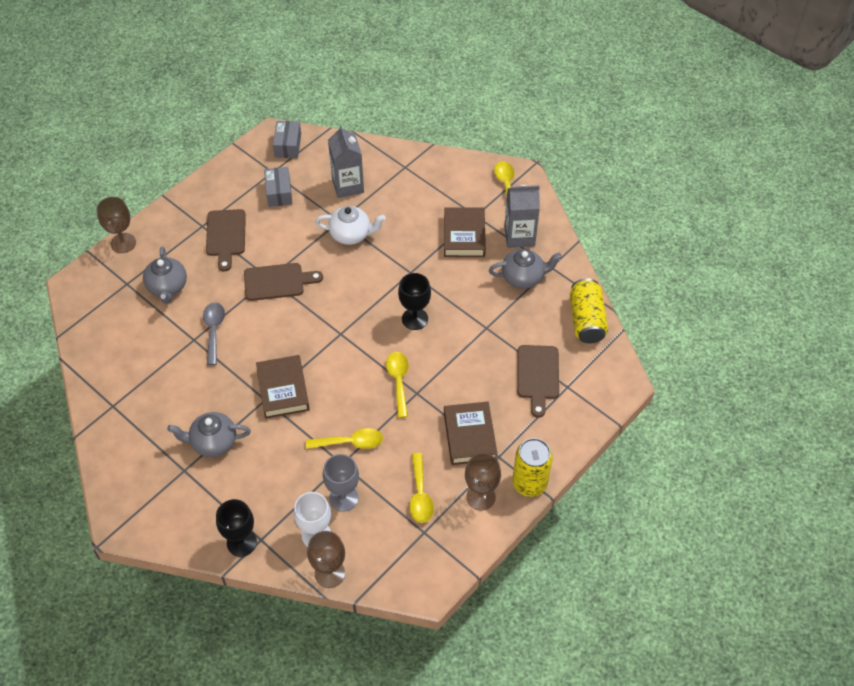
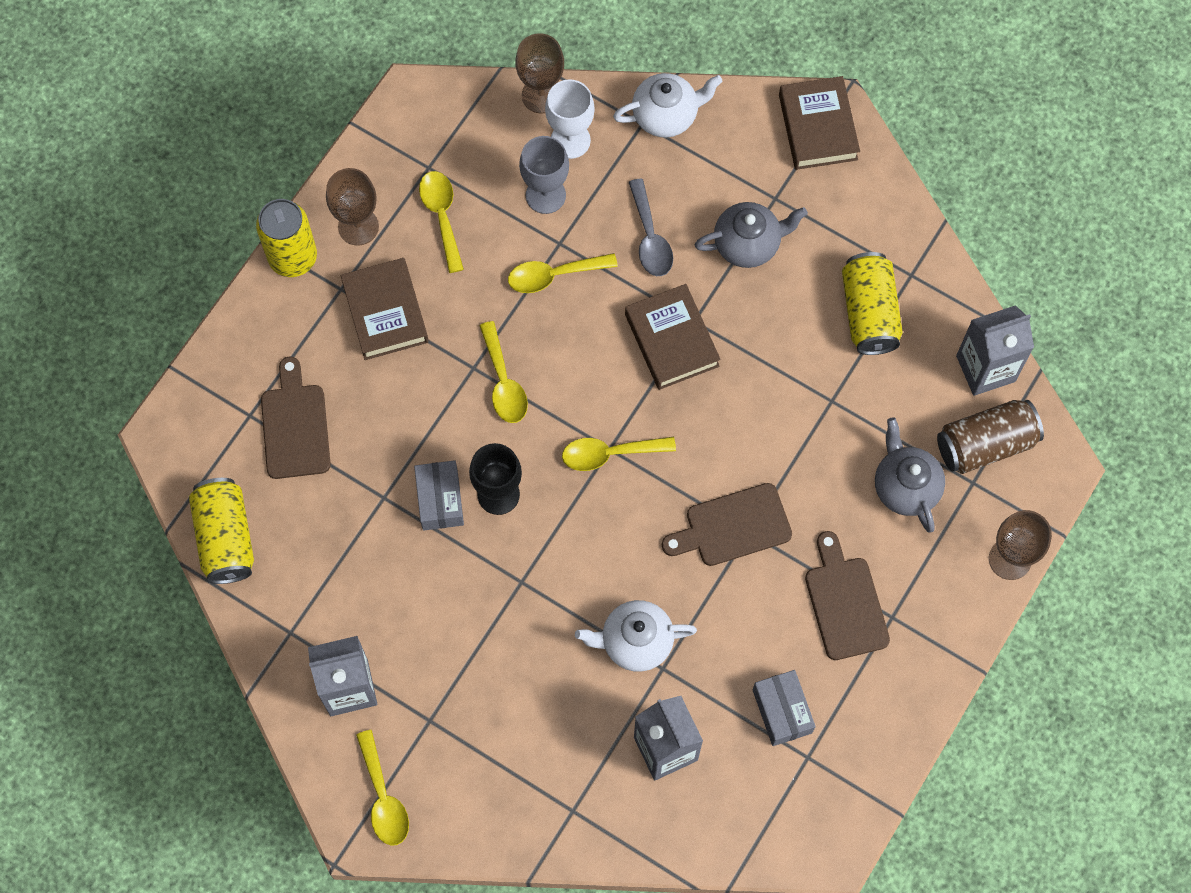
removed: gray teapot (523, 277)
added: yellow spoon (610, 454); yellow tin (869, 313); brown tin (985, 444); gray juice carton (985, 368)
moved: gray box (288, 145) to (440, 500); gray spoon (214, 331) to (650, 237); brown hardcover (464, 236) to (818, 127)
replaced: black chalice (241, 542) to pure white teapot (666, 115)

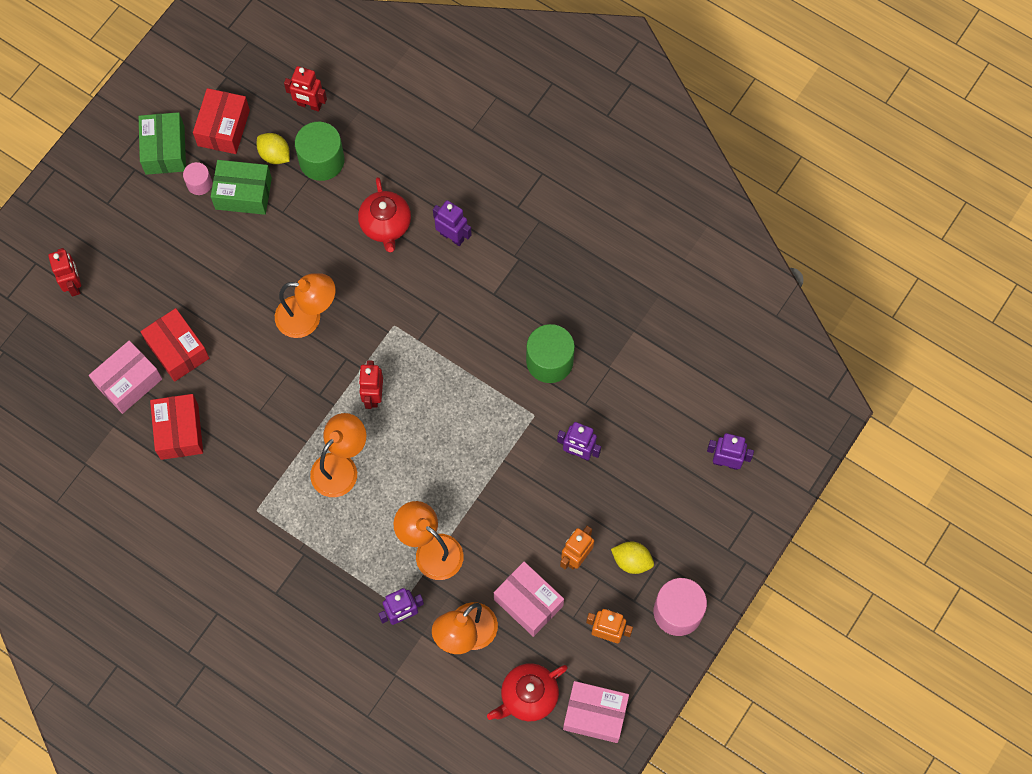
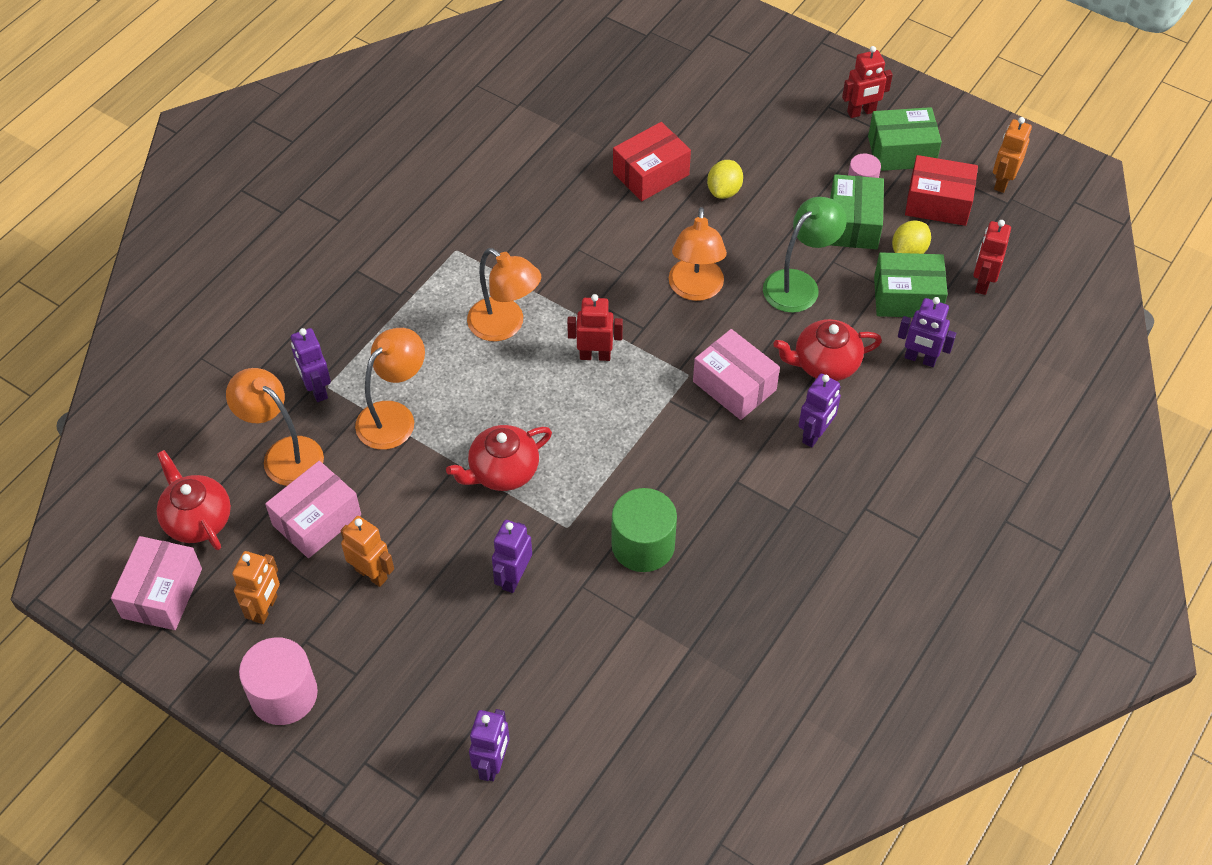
removed: scarlet box (179, 431)
added: scarlet teapot (502, 471); emerald desk lamp (799, 284); royal purple robot (920, 359); orange-coloured robot (1002, 182)
moved: pink box (128, 382) to (734, 385); yellow lemon (632, 561) to (724, 191); scarlet robot (74, 284) to (861, 112)
replaced: emerald cylinder (321, 160) to emerald box (907, 297)

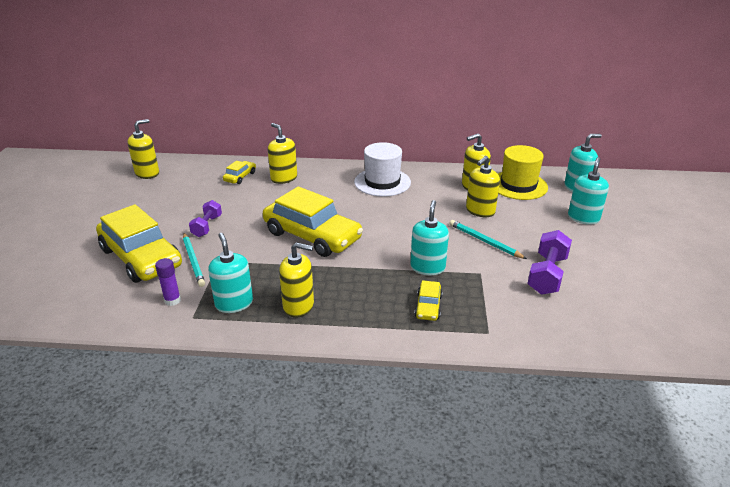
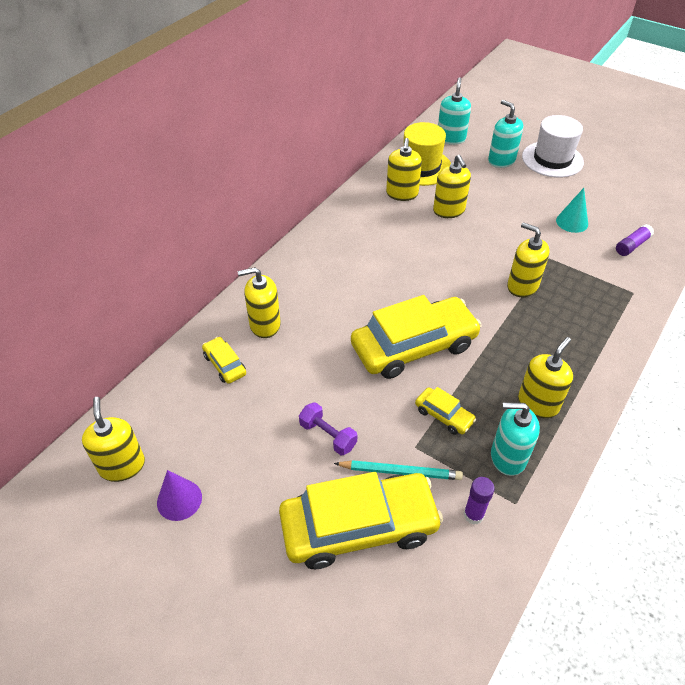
removed: teal lead pencil (485, 241)
added: royal purple cone shape (179, 500); royal purple stick of glue (632, 245)
moved: yellow automobile (428, 306) to (444, 415); pure white tall hat (382, 182) to (552, 159)
replaced: royal purple hand weight (547, 275) to teal cone shape (572, 222)
recoloured: teal pump bottle (427, 267) to yellow pump bottle (522, 286)

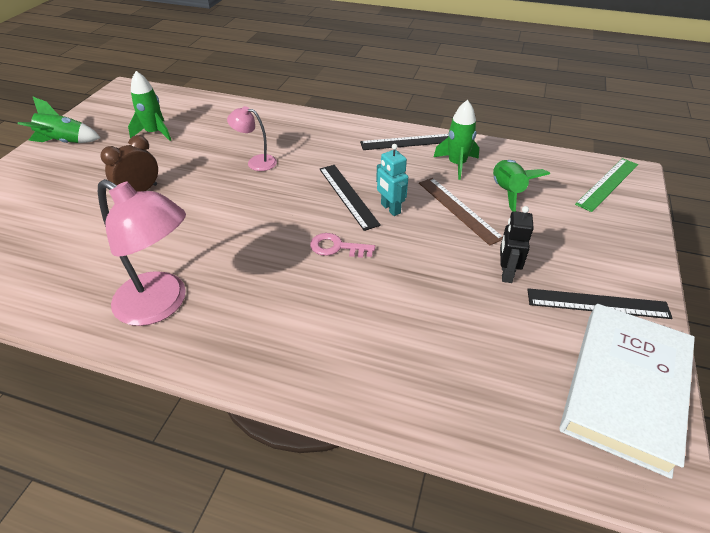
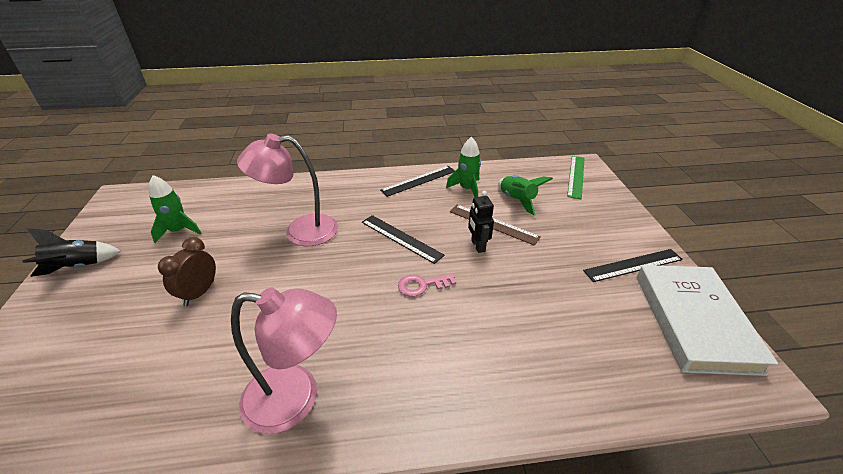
removed: teal robot (390, 209)
moved: black robot (506, 273) to (477, 246)
recoloured: emerald spaceship (64, 142) to black spaceship (78, 267)
resized: pink desk lamp (256, 162) = (300, 231) x1.88

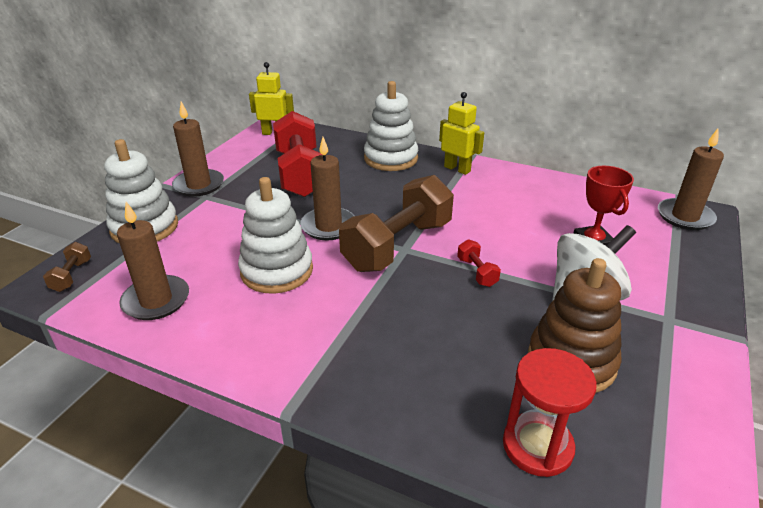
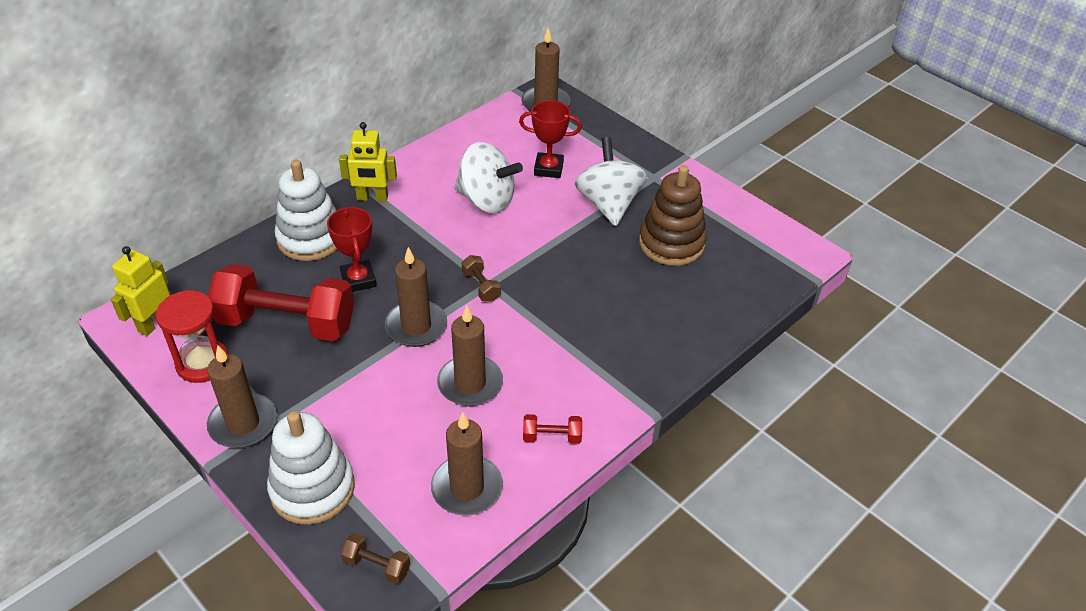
added: scarlet award cup (358, 280); pure white whirligig (486, 200)
moved: scarlet sandglass (537, 446) to (203, 363); scarlet hand weight (477, 272) to (552, 437)
replaced: pure white stacking rings (277, 271) to brown wax candle (470, 384)
turned: yellow robot (457, 169) = (372, 198) 150 degrees counterclockwise
resized: brown hand weight (398, 246) = (481, 286) x0.41

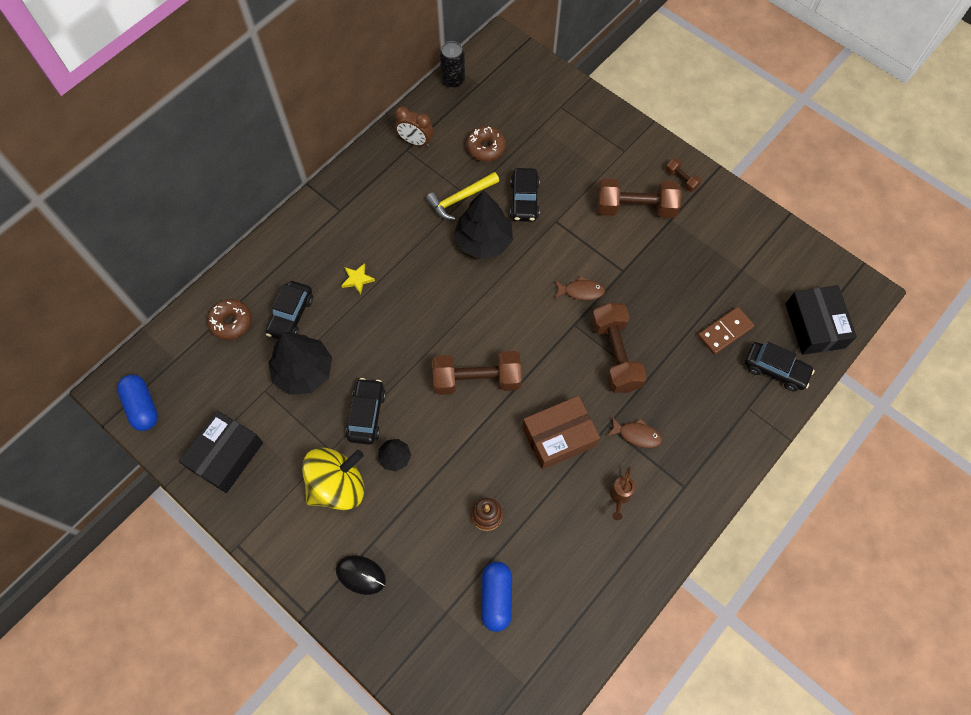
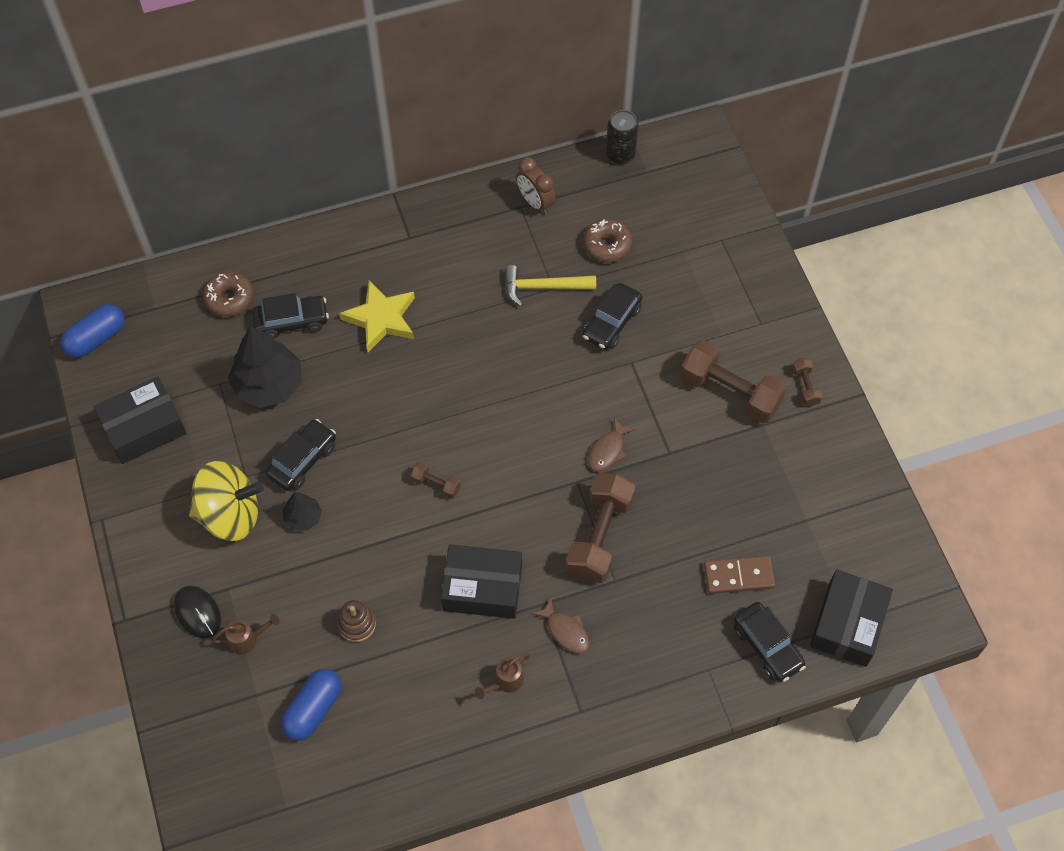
removed: black toy tree (483, 241)
added: brown watering pot (247, 639)
recoloured: brown box (559, 437) to black box (482, 588)
turned: royal blue pill (142, 407) = (96, 338) 45 degrees clockwise; black automobile (291, 315) = (292, 322) 150 degrees counterclockwise; brown toy fish (581, 291) = (608, 450) 90 degrees clockwise
resized: yellow star shape (357, 279) = (381, 318) x1.94; brown hand weight (477, 379) = (436, 484) x0.46

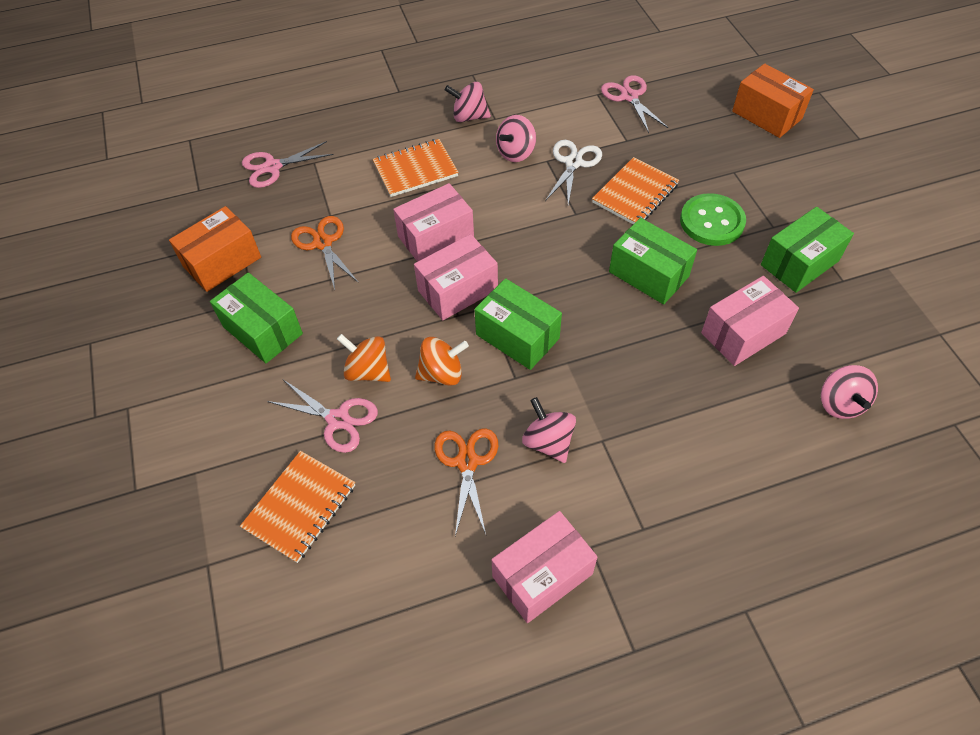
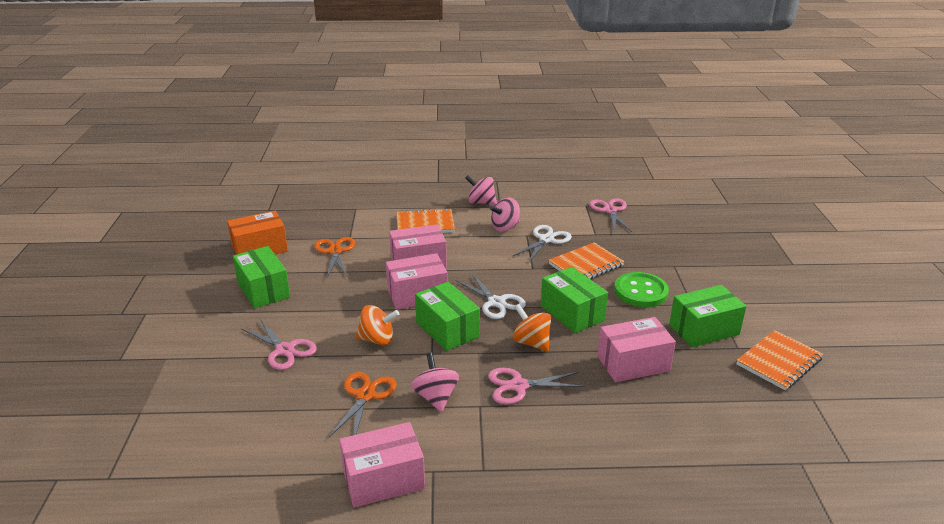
removed: orange-coloured box (766, 115); pink whirligig (840, 403)
added: pure white scissors (496, 302)
moved: pink scissors (272, 167) to (518, 386); orange-coloured whirligig (368, 371) to (531, 342); orange-coloured notebook (300, 507) to (779, 362)

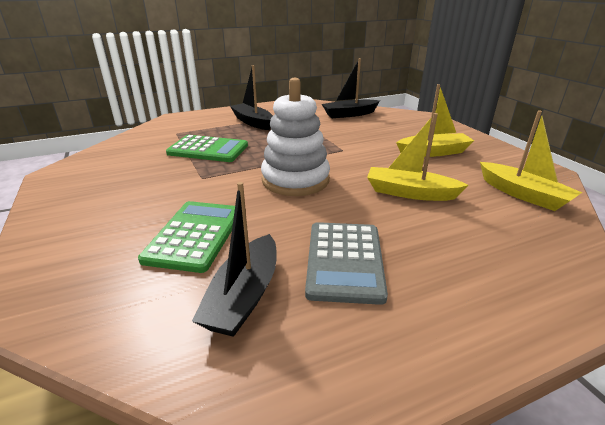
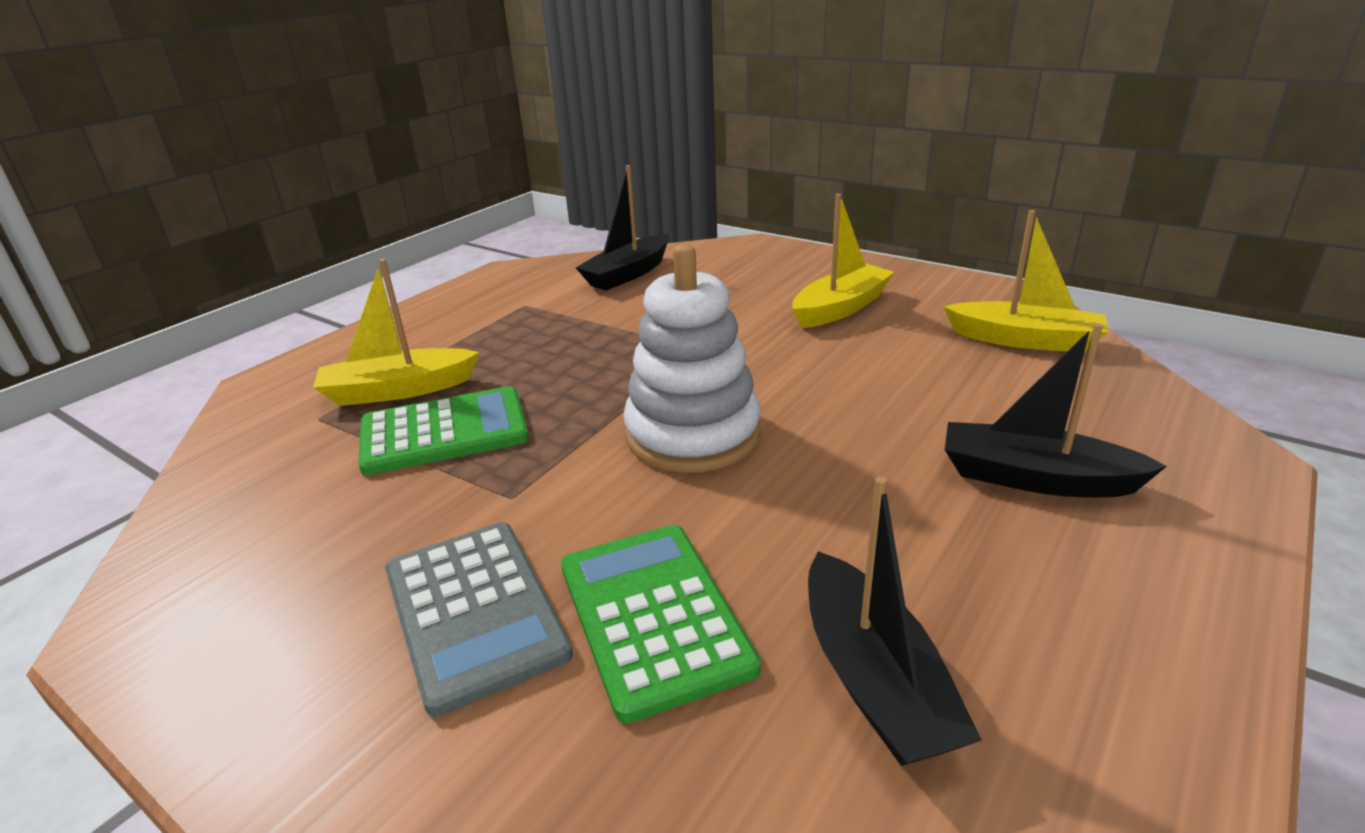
moved: yellow toy boat (409, 193) to (398, 390); gray calculator (345, 261) to (474, 612); black toy boat (253, 122) to (1034, 478)

